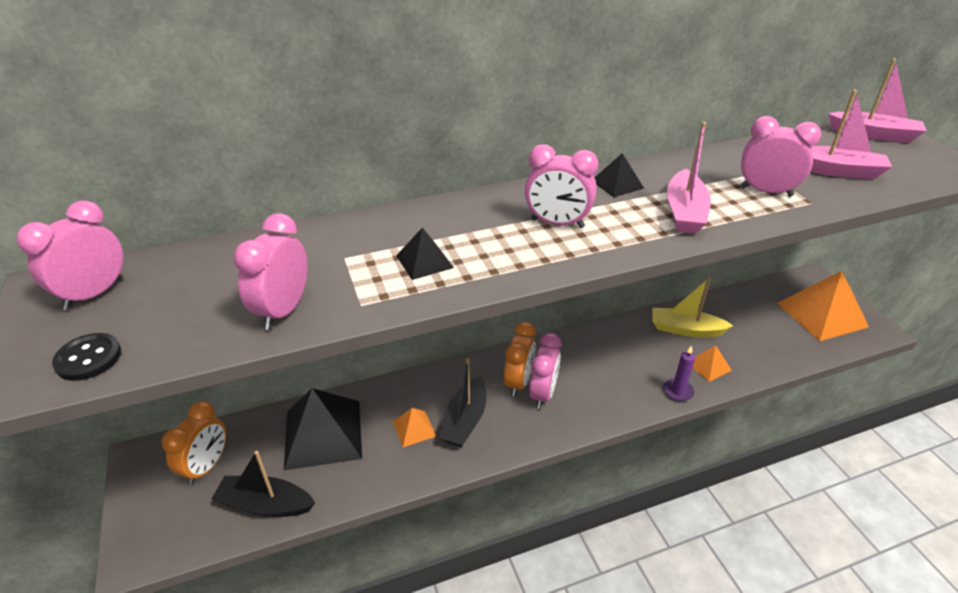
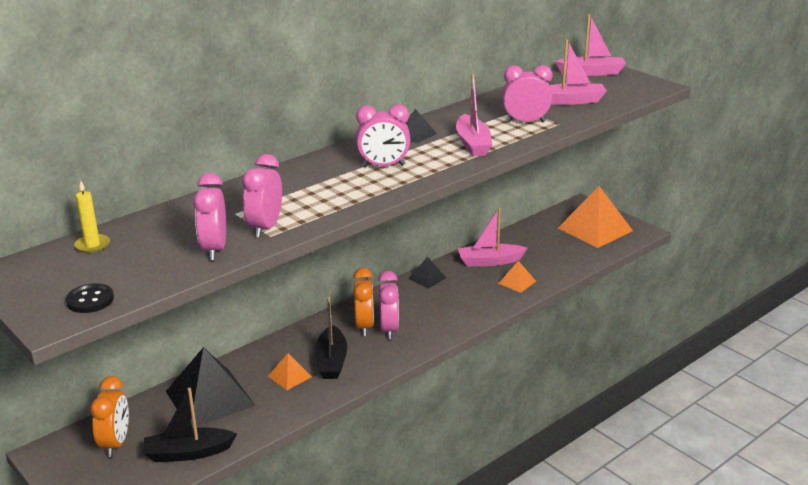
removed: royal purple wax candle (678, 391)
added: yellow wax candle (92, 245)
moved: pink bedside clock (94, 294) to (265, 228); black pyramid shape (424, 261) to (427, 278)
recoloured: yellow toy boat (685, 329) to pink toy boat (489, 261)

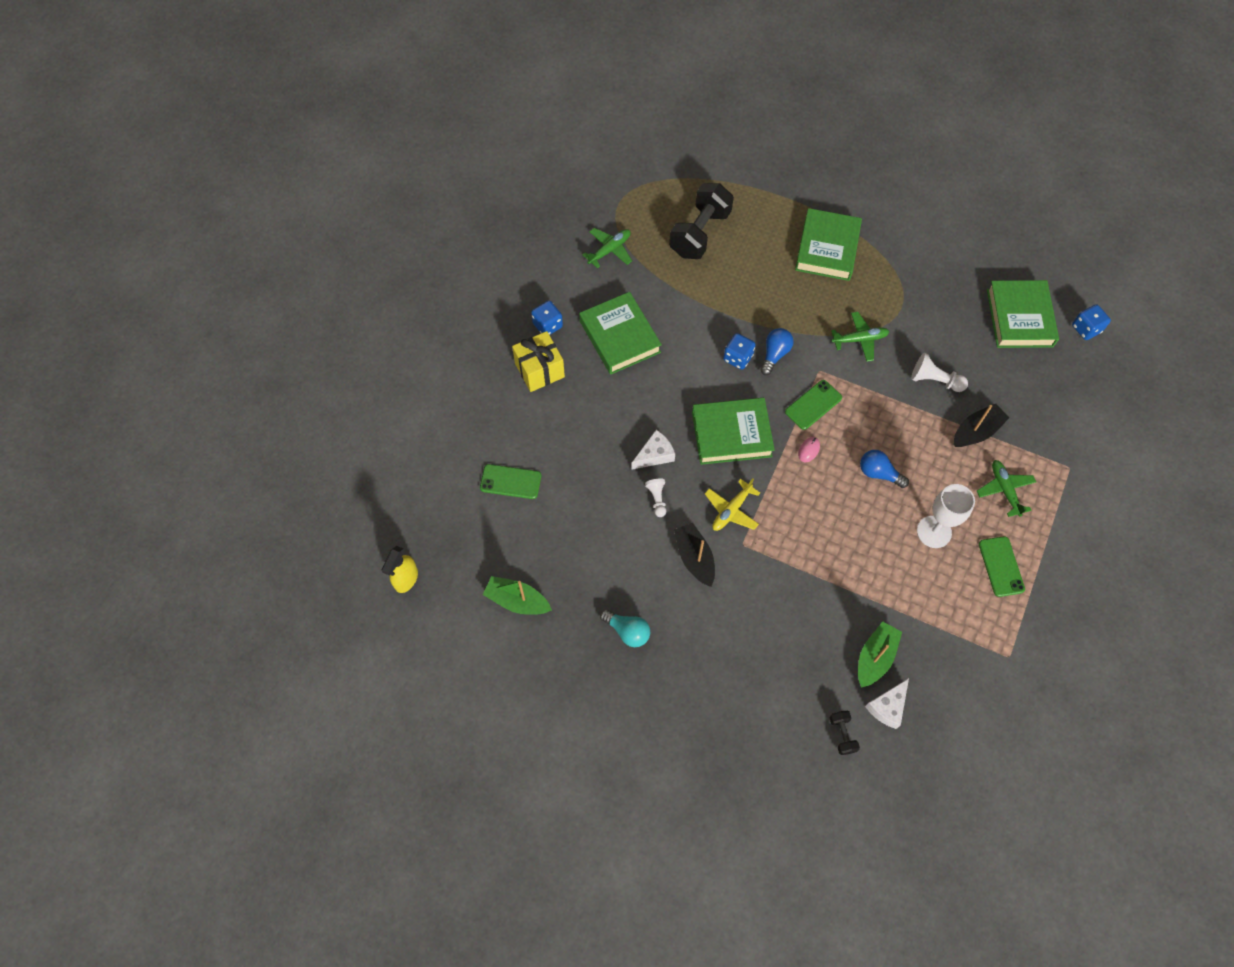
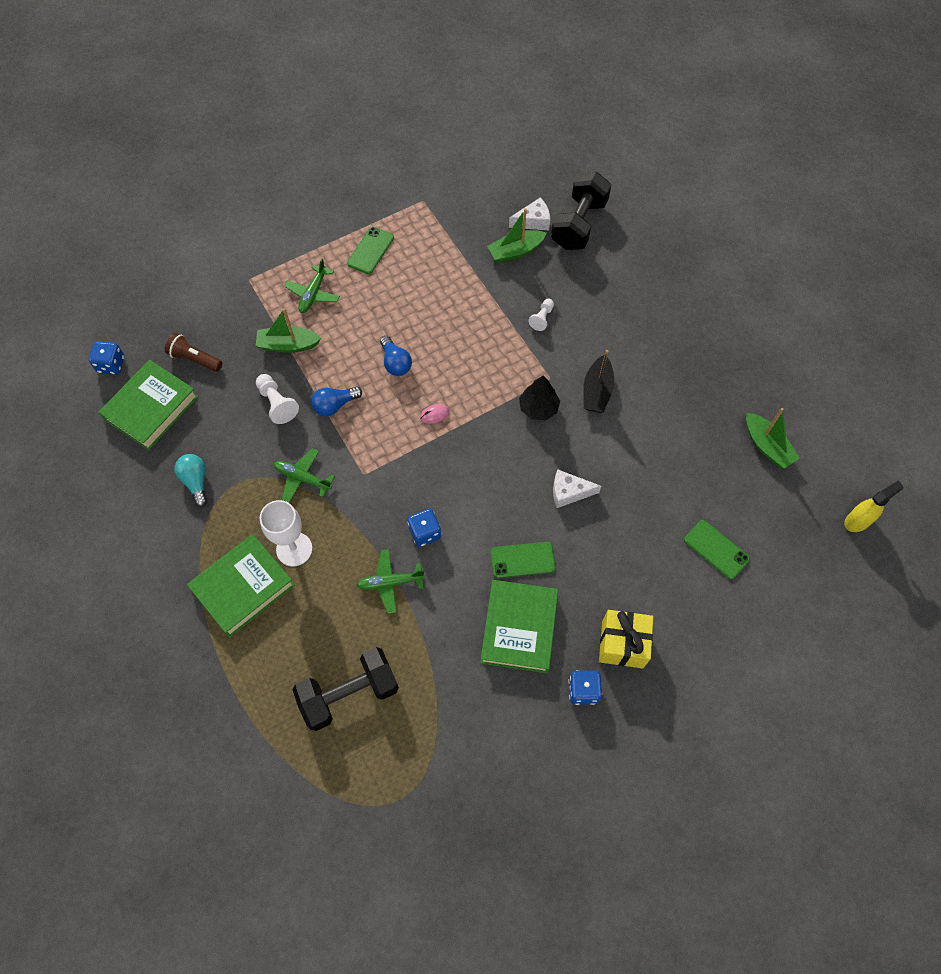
removed: emerald hardcover (731, 434)
added: brown torch (195, 359)
moved: teal lightbulb (627, 631) to (196, 481); pure white chalice (934, 532) to (294, 549); royal blue lightbulb (774, 354) to (335, 405); emerald toy plane (609, 250) to (390, 582); emerald phone (813, 405) to (522, 560); pure white chess pawn (657, 499) to (542, 318)
replaced: yellow toy plane (731, 510) to black toy tree (538, 408)
recoloured: black toy boat (976, 431) to emerald toy boat (288, 345)
resized: black hand weight (842, 734) = (578, 224) x2.28

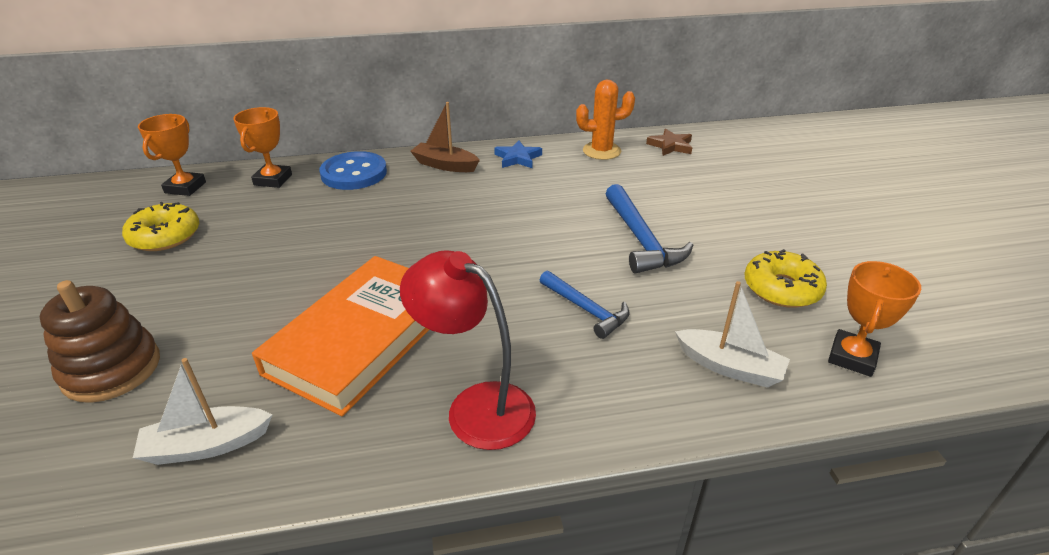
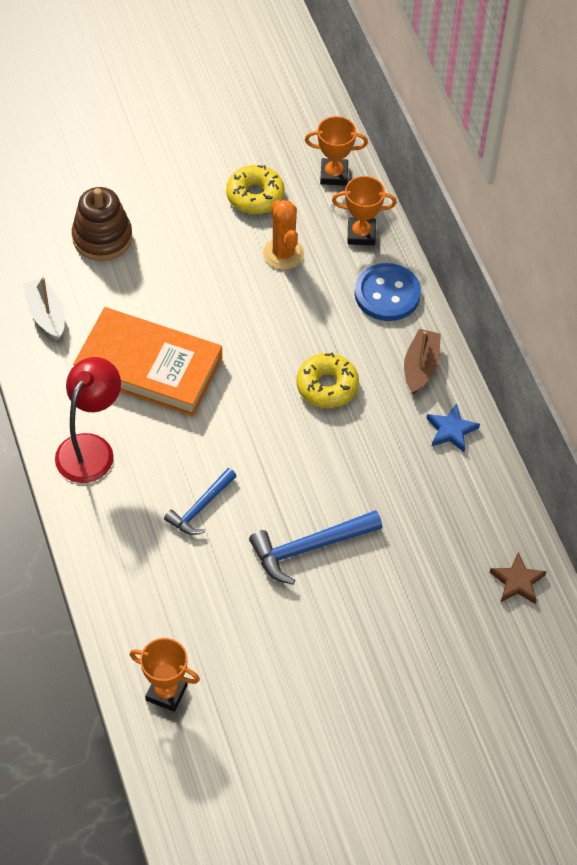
removed: pure white toy boat (729, 367)
moved: orange-coloured cactus (601, 151) to (283, 254); yellow donut (781, 288) to (327, 386)

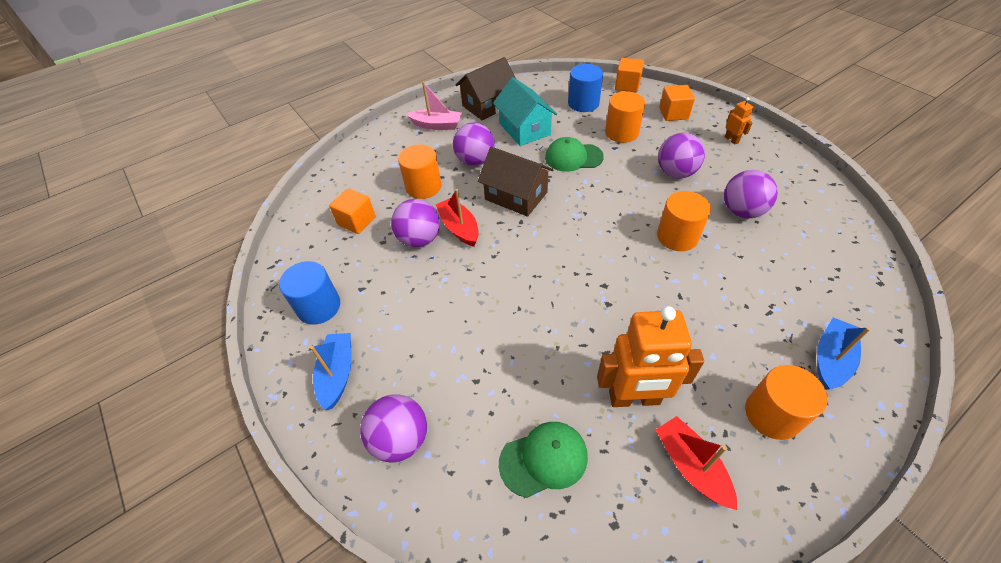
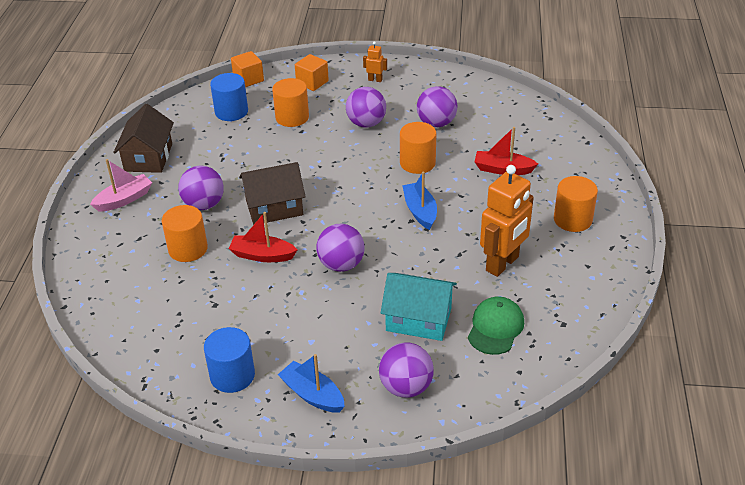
removed: orange-coloured solid cube (357, 221); emerald peaked cap (573, 157)
moved: royal purple sphere (419, 239) to (341, 265); teal house (524, 129) to (418, 319); royal blue toy boat (830, 359) to (420, 211); scarlet toy boat (691, 466) to (503, 169)

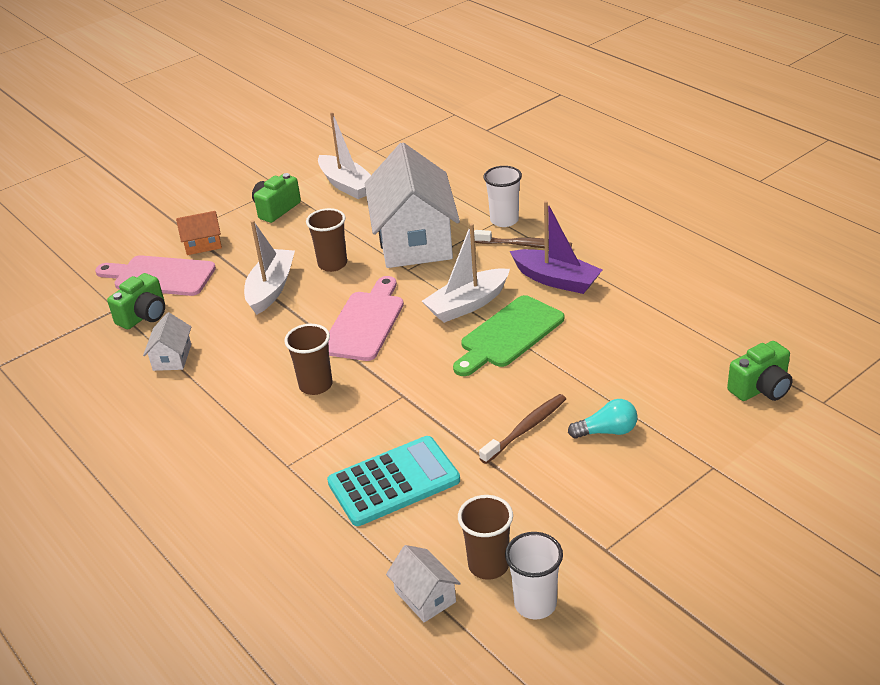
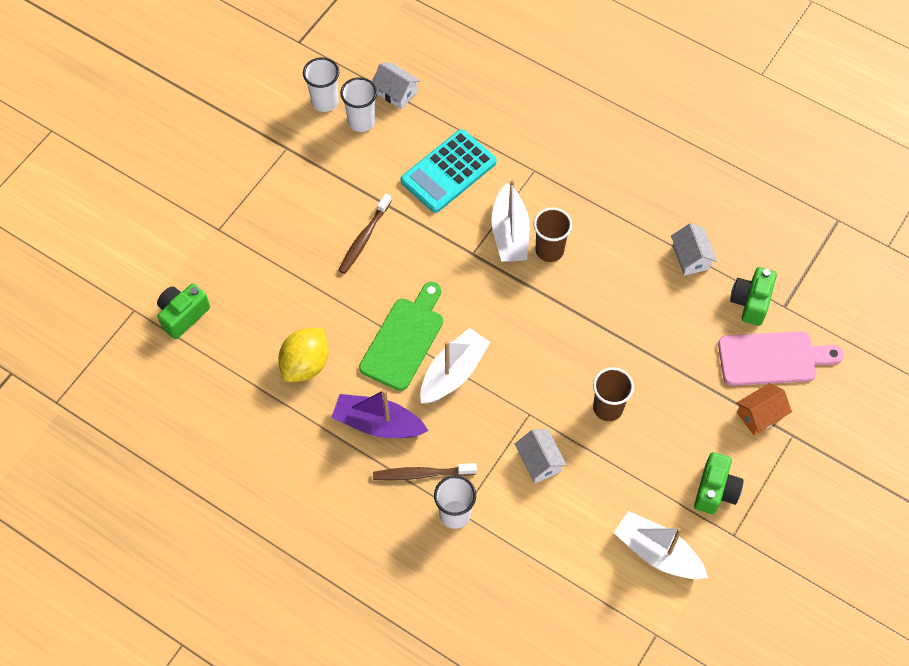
removed: pink cutting board (365, 323); teal lightbulb (607, 431)
added: yellow lemon (305, 364)
moved: pure white toy boat (271, 289) to (510, 233)
recoloured: brown cup (488, 565) to pure white cup (361, 121)
resized: pure white house (414, 240) = (539, 461) x0.42

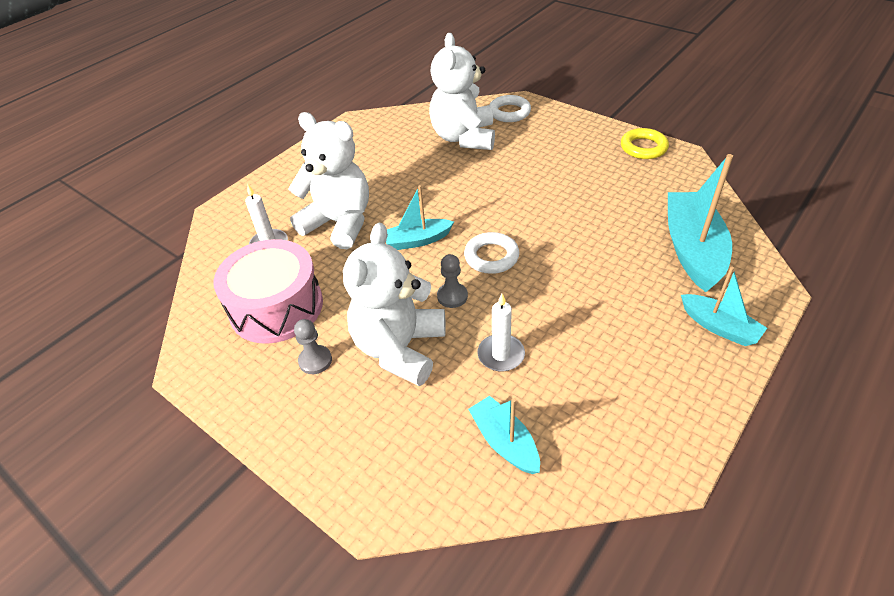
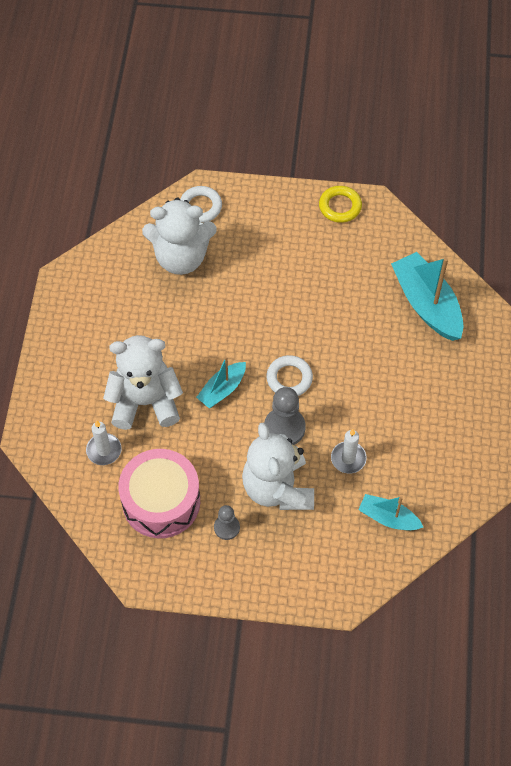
removed: teal toy boat (719, 327)
turned: pure white teddy (464, 138) = (181, 257) 60 degrees counterclockwise
resized: gray chess pawn (452, 296) = (284, 428) x1.67

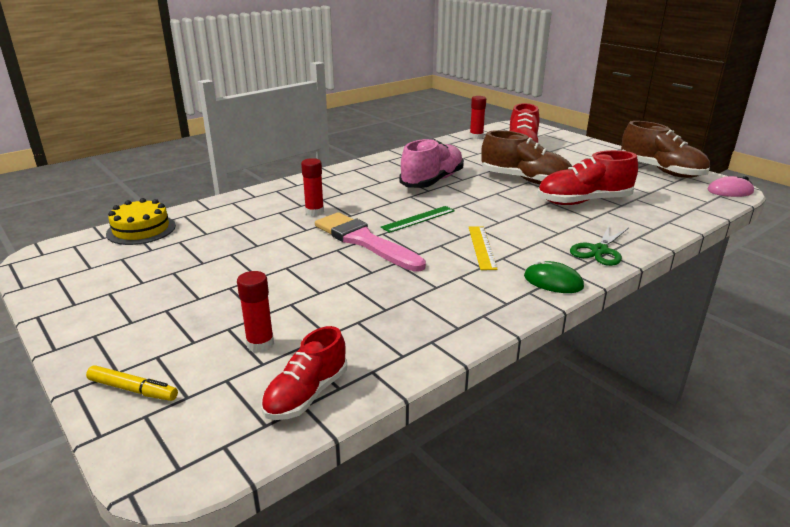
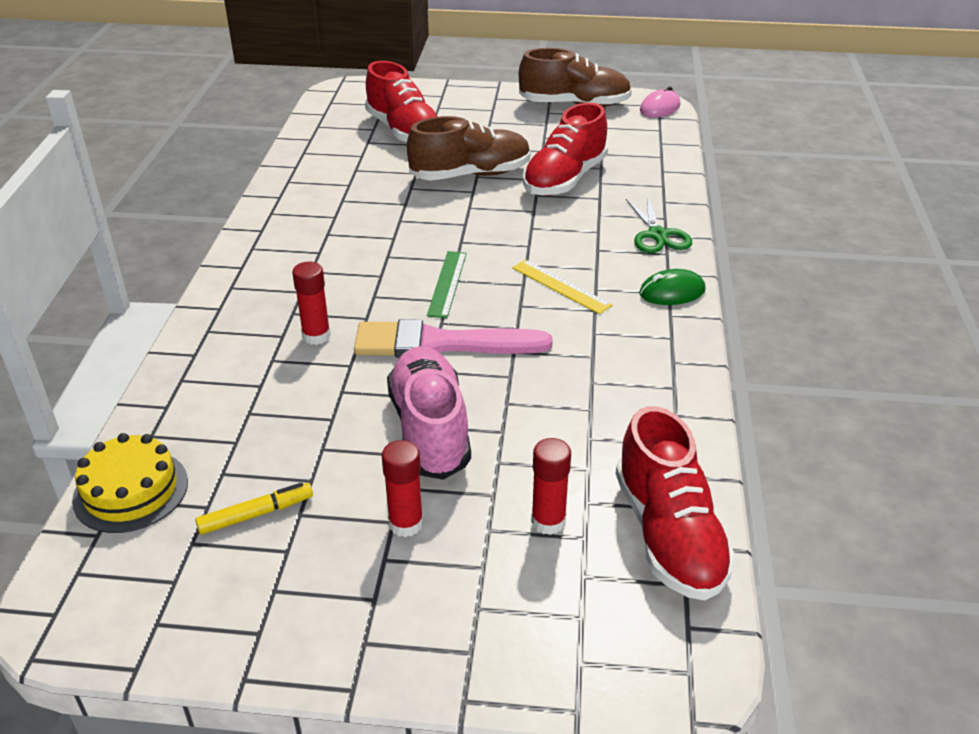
moved: yellow felt pen (133, 389) to (256, 514); scarlet stick of glue (476, 137) to (406, 524); pink sneaker (432, 181) to (430, 429)
resized: scarlet sneaker (306, 394) = (668, 535) x1.53

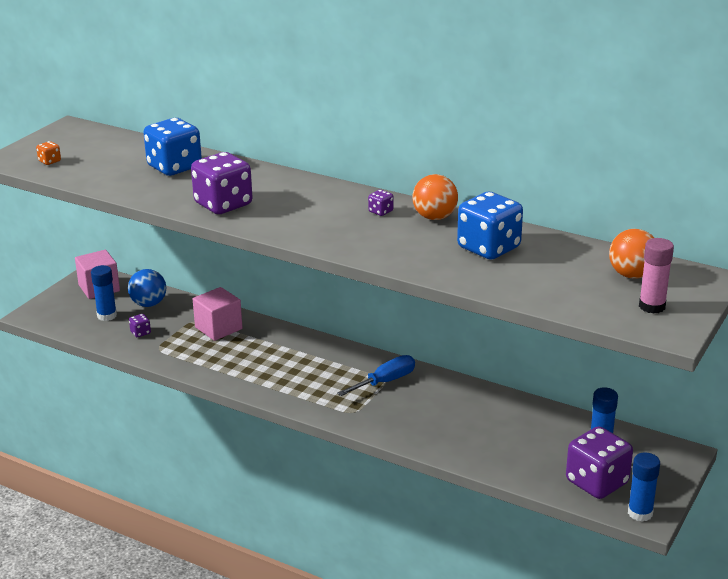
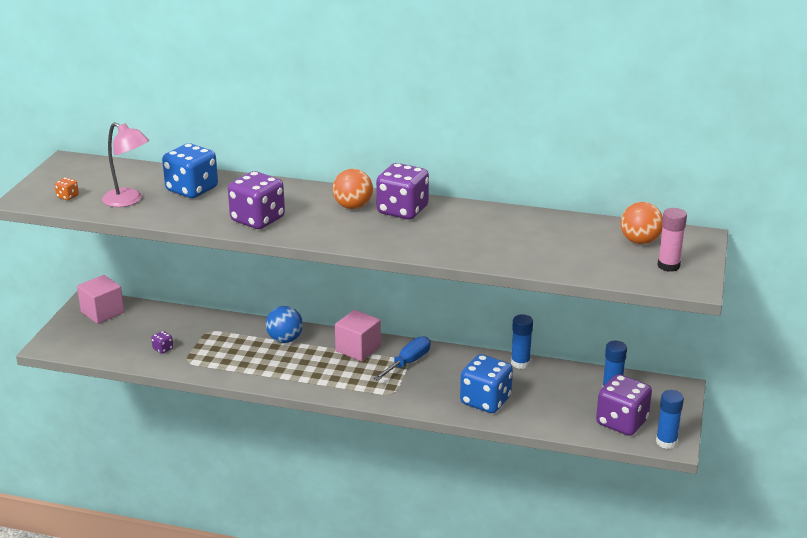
added: pink desk lamp (128, 201)
moved: royal blue sphere (149, 304) to (285, 339); orange-coloured sphere (434, 217) to (353, 206); pink solid cube (218, 328) to (358, 349); royal blue dice (489, 248) to (485, 401); royal blue stick of glue (107, 316) to (520, 363)
resized: royal purple dice (380, 211) = (402, 210) x2.41

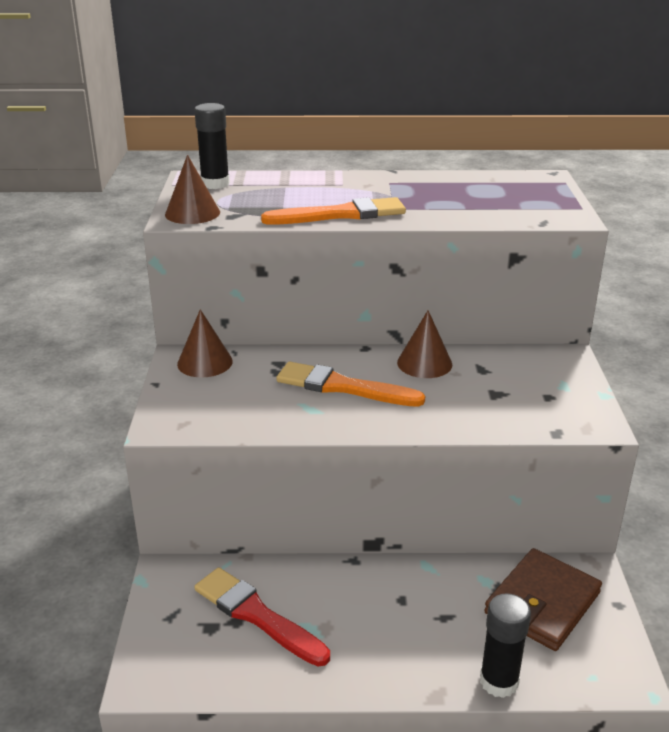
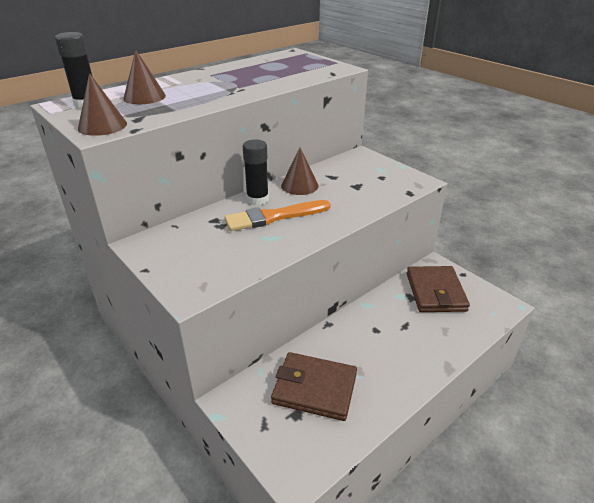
removed: orange-coloured brush (340, 214)
moved: brown cone shape (205, 362) to (144, 97); black stick of glue (499, 681) to (257, 199)
replaced: scarlet brush (257, 615) to brown card wallet (314, 388)

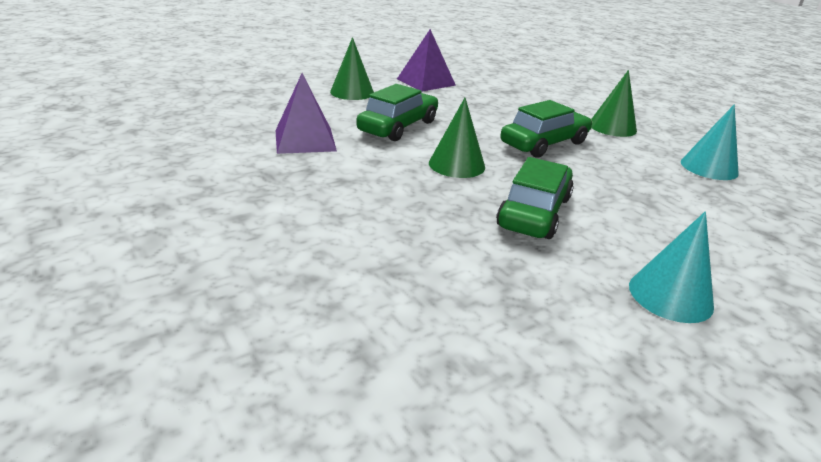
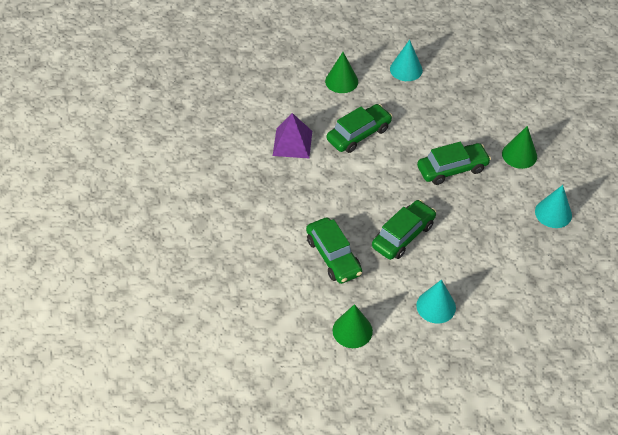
added: emerald automobile (333, 256)
moved: emerald cone shape (457, 164) to (352, 330)
replaced: royal purple pyramid shape (426, 82) to teal cone shape (406, 69)

